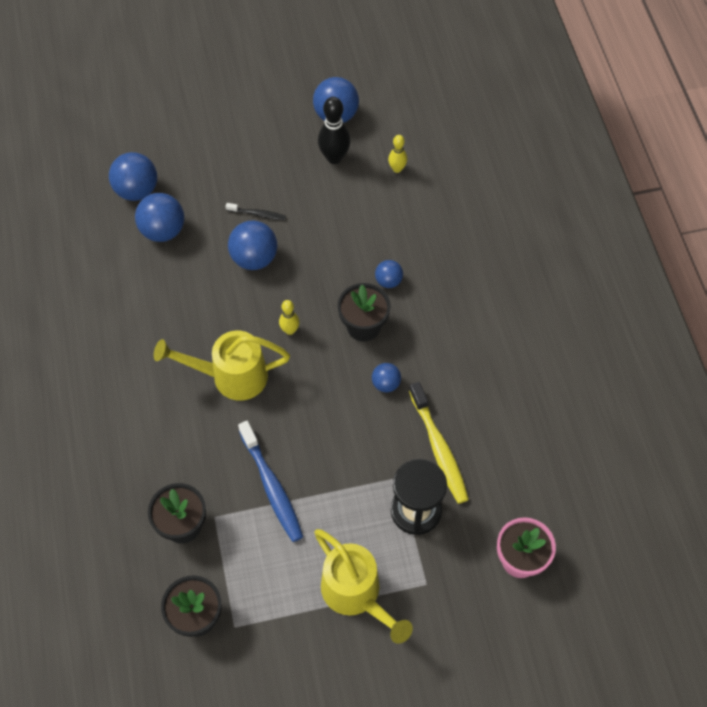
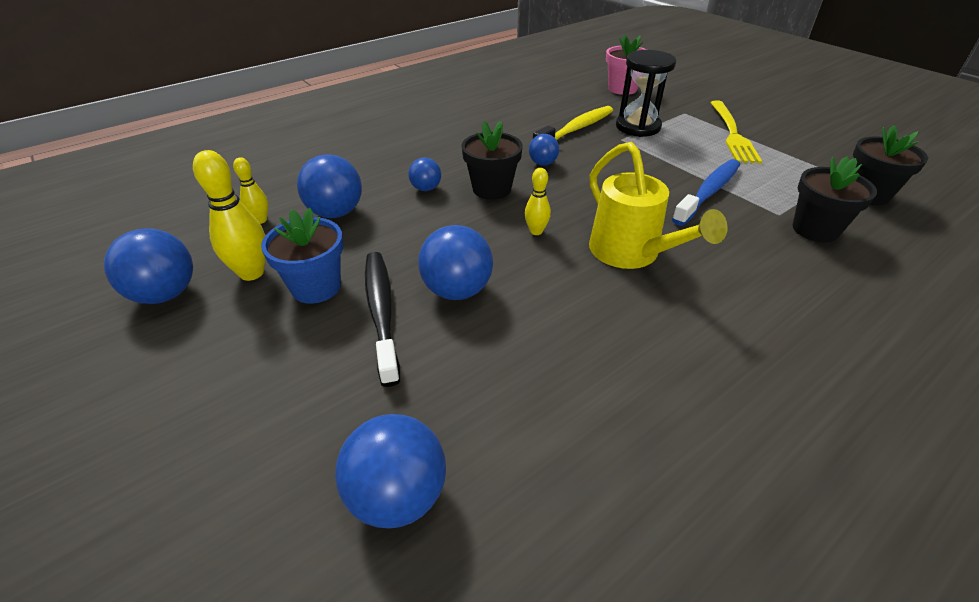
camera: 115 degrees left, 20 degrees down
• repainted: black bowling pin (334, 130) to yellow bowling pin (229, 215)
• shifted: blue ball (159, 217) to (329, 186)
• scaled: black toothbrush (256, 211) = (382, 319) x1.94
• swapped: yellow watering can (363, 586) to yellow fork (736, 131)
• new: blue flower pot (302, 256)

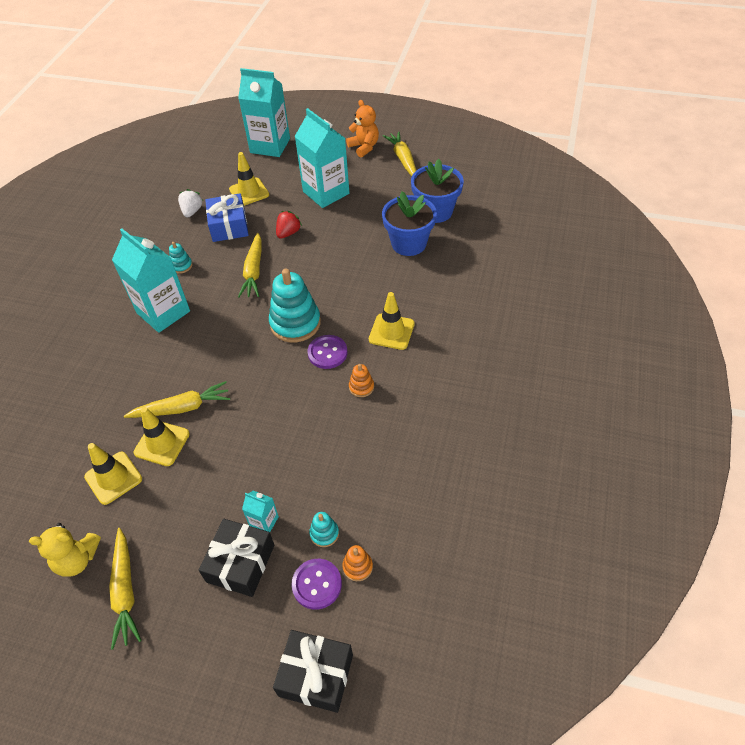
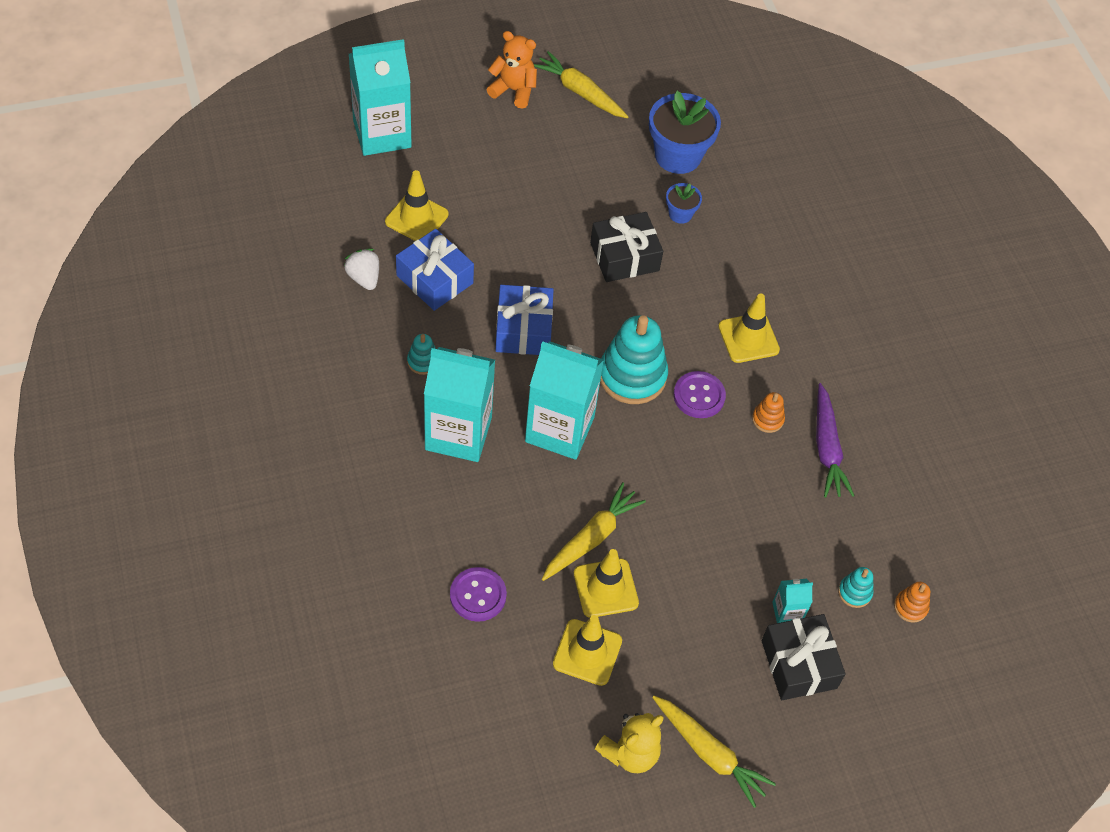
camera: 40 degrees left, 5 degrees up
• shifted: turquoise carton (321, 158) to (564, 400)
• scaled: blue flower pot (409, 224) = (684, 203) x0.50
• gone: red strawberry (289, 225)
• swapped: yellow carrot (250, 265) to blue gift (524, 320)
• shifted: purple button (316, 584) to (478, 594)
• shifted: black gift (313, 671) to (626, 247)
• new: purple carrot (835, 440)

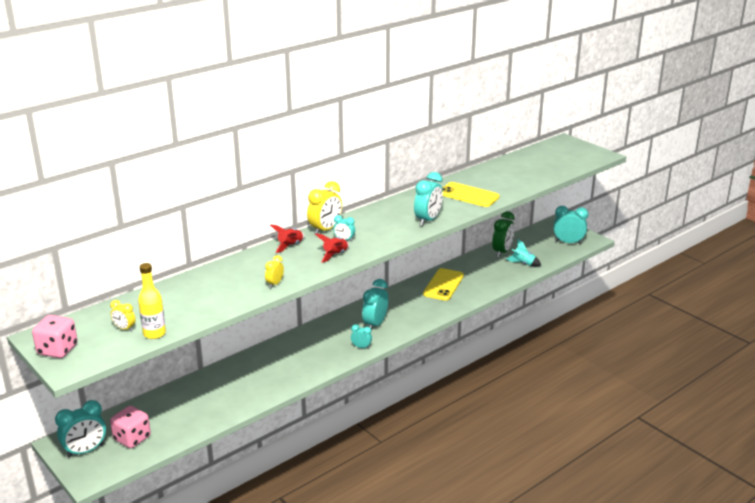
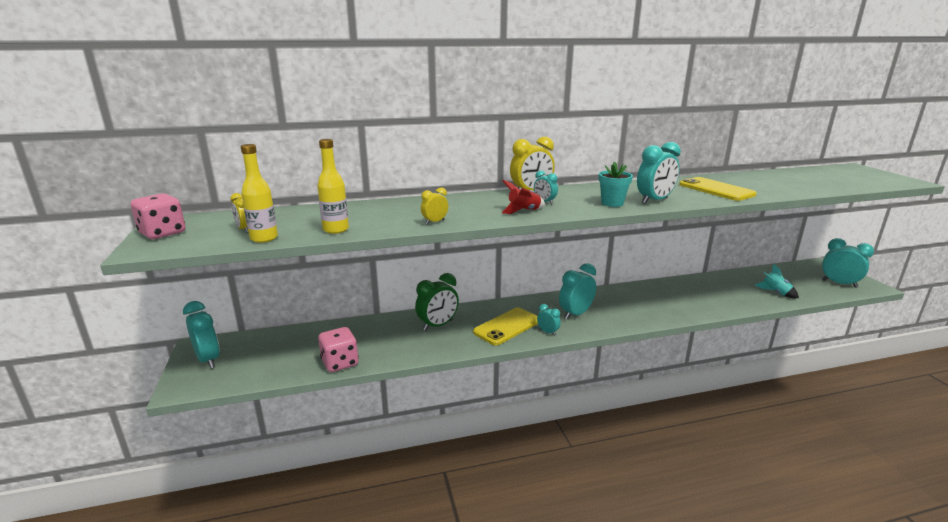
camera: 25 degrees right, 5 degrees down
• shifted: green clock (503, 234) to (437, 302)
• gone: red rocket (287, 239)
• shifted: yellow phone (443, 284) to (505, 326)
• rotated: turquoise clock (80, 429) = (201, 334) 120 degrees counterclockwise
• shifted: pink dice (130, 427) to (338, 349)
• new: yellow bottle (333, 186)
• new: turquoise flower pot (616, 184)

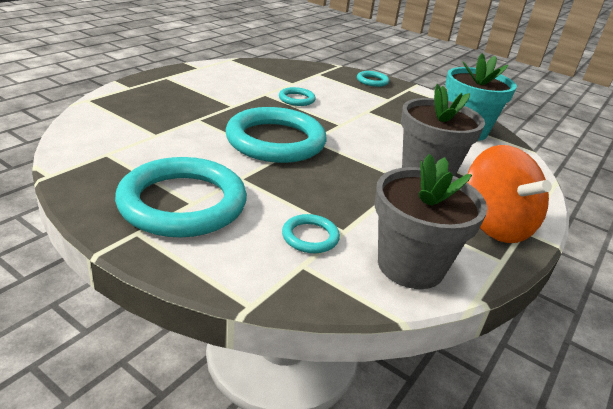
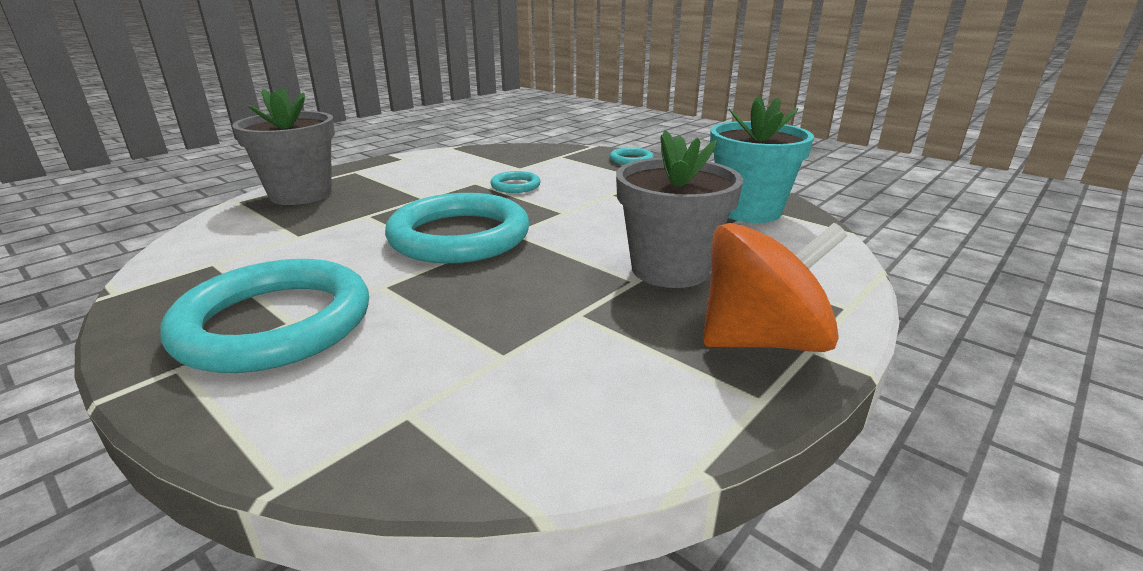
camera: 10 degrees right, 5 degrees down
• rotated: orange spinning top (509, 194) = (775, 287) 90 degrees counterclockwise
• shifted: grey flower pot (431, 221) to (283, 146)
• gone: turquoise ring (311, 233)

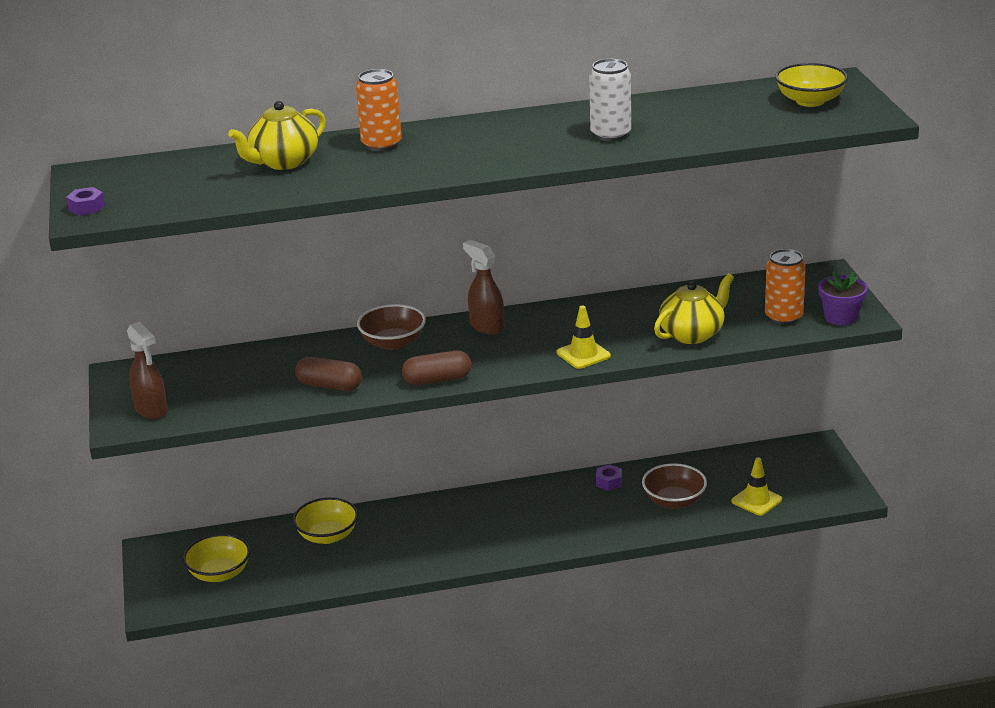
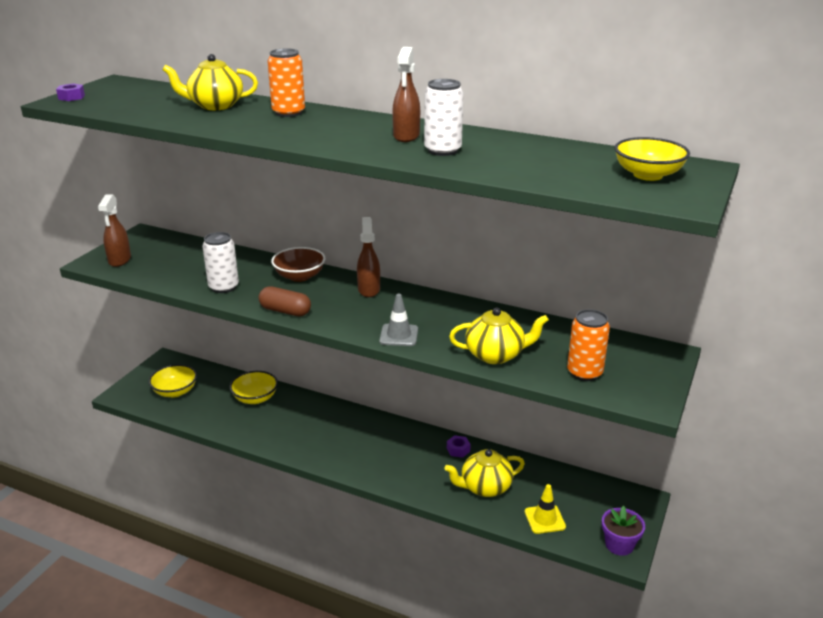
camera: 35 degrees right, 0 degrees up
• shifted: purple flower pot (843, 297) to (623, 531)
• repainted: yellow traffic cone (584, 337) to grey traffic cone (398, 320)
• swapped: brown capsule (328, 373) to white can (220, 262)
• swapped: brown bowl (674, 486) to yellow teapot (485, 473)
• new: brown spray bottle (406, 94)

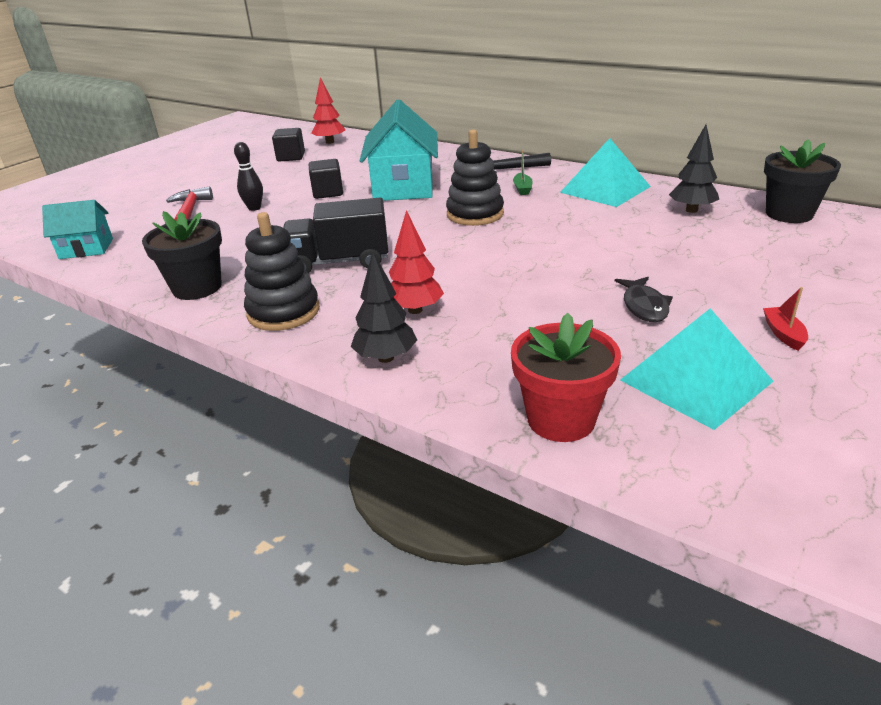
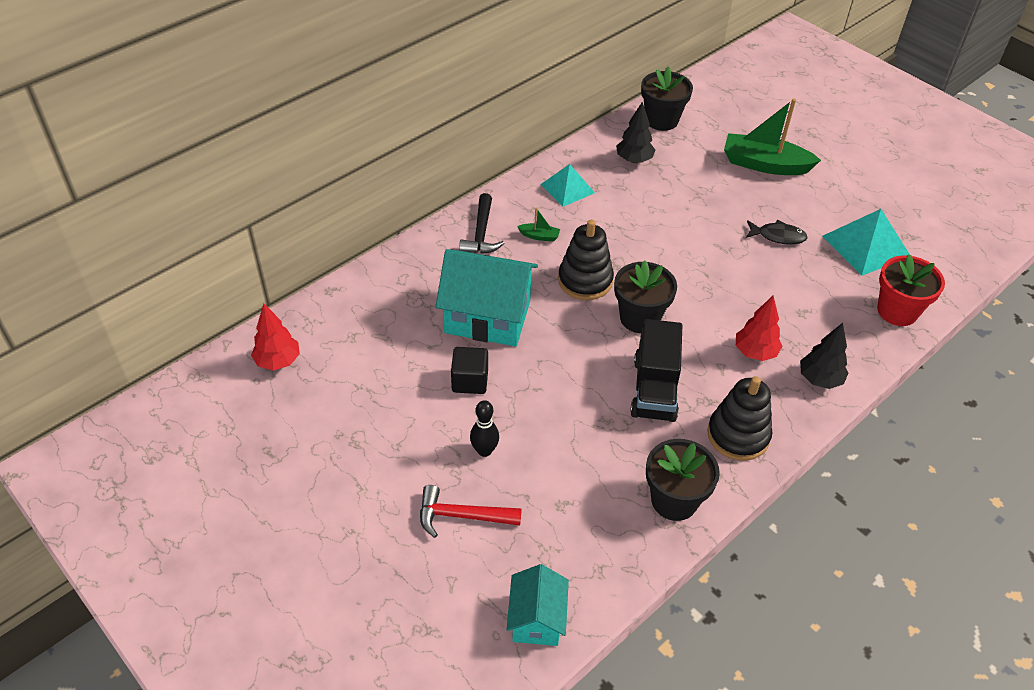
camera: 80 degrees left, 15 degrees up
• gone: black cube (288, 144)
• scaled: turquoise pyramid (605, 172) = (567, 185) x0.67
• gone: red boat (785, 319)
• new: green boat (772, 137)
• new: black flower pot (645, 296)

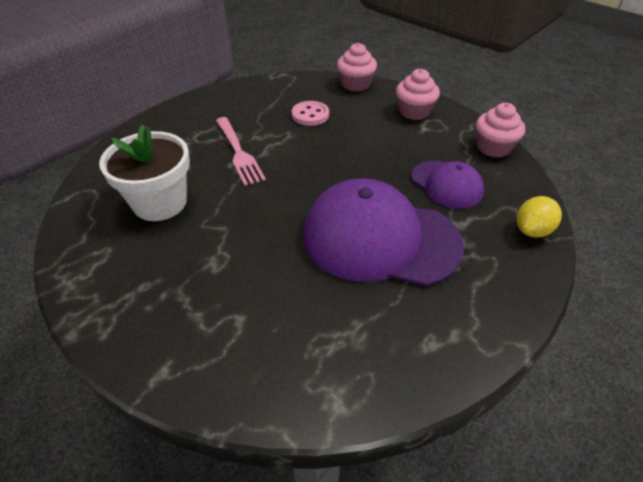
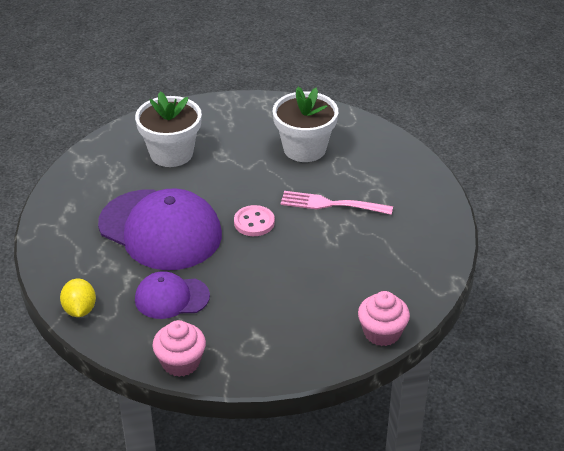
camera: 125 degrees right, 5 degrees down
• gone: pink cupcake (418, 94)
• shifted: pink button (310, 113) to (254, 220)
• rotated: purple cap (383, 232) = (160, 229) 75 degrees clockwise
• new: white flower pot (168, 129)

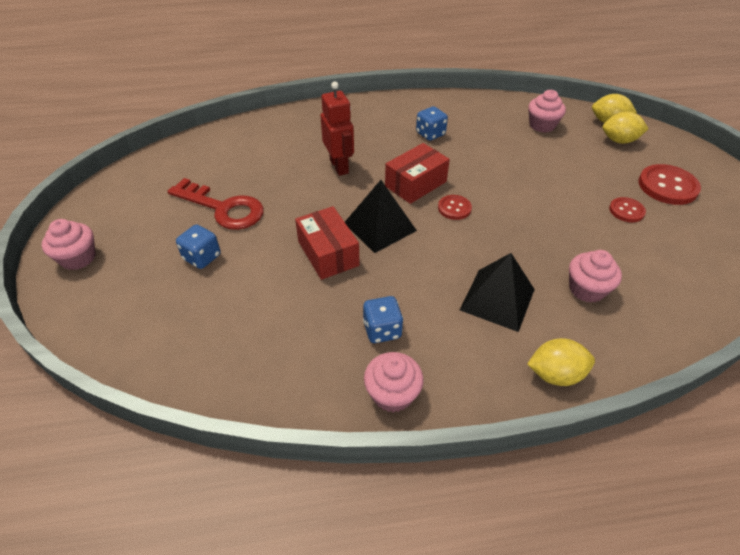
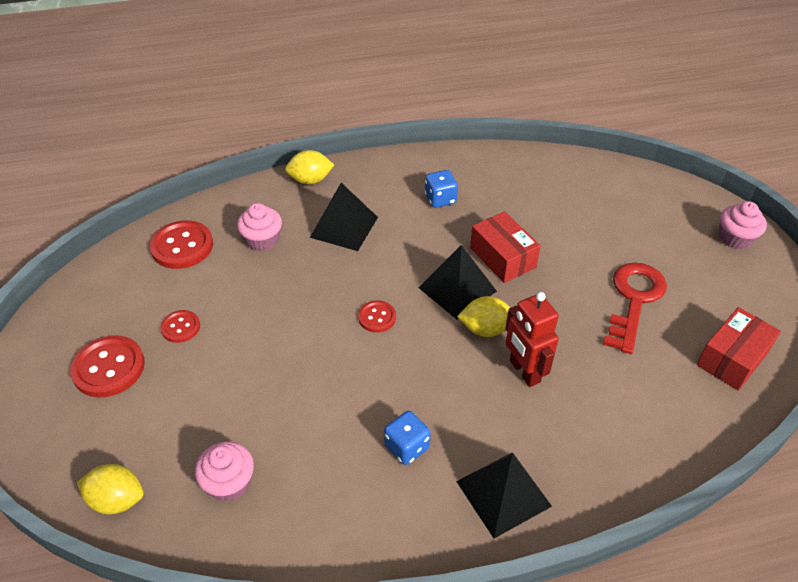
camera: 175 degrees right, 0 degrees up
• shifted: yellow lemon (625, 127) to (483, 316)
• shifted: red box (417, 173) to (739, 349)
• rotated: red key (215, 204) = (635, 308) 90 degrees clockwise
• gone: blue dice (198, 247)
• gone: pink cupcake (394, 382)
• new: red button (181, 244)
• new: black pyramid (504, 495)

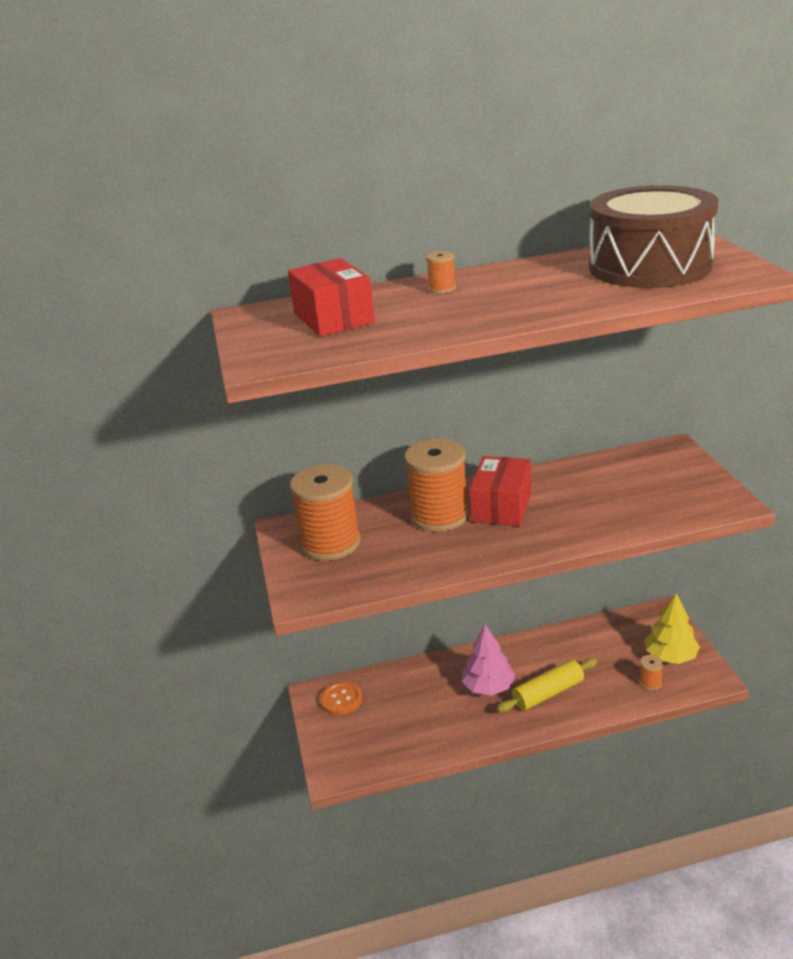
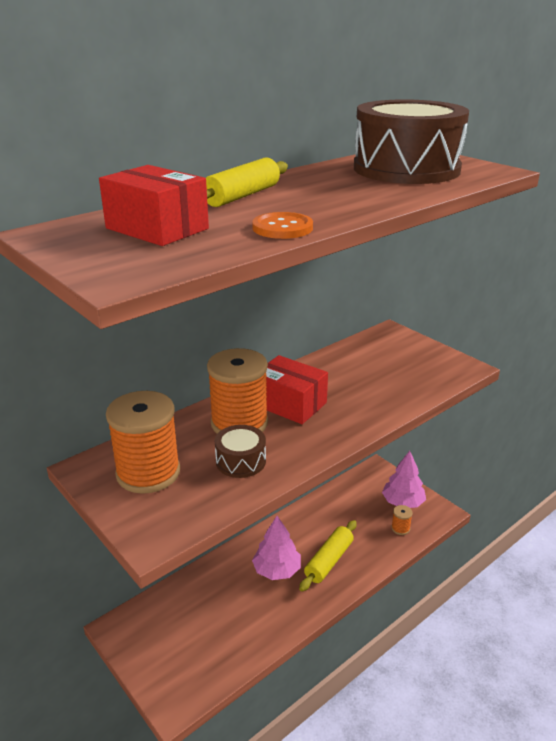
camera: 30 degrees left, 0 degrees up
• swapped: orange spool (441, 272) to yellow rolling pin (247, 182)
• rotated: red box (500, 491) = (297, 389) 45 degrees counterclockwise
• repainted: yellow tree (672, 628) to pink tree (404, 479)
• shifted: orange button (341, 698) to (282, 225)
• new: brown drum (240, 451)

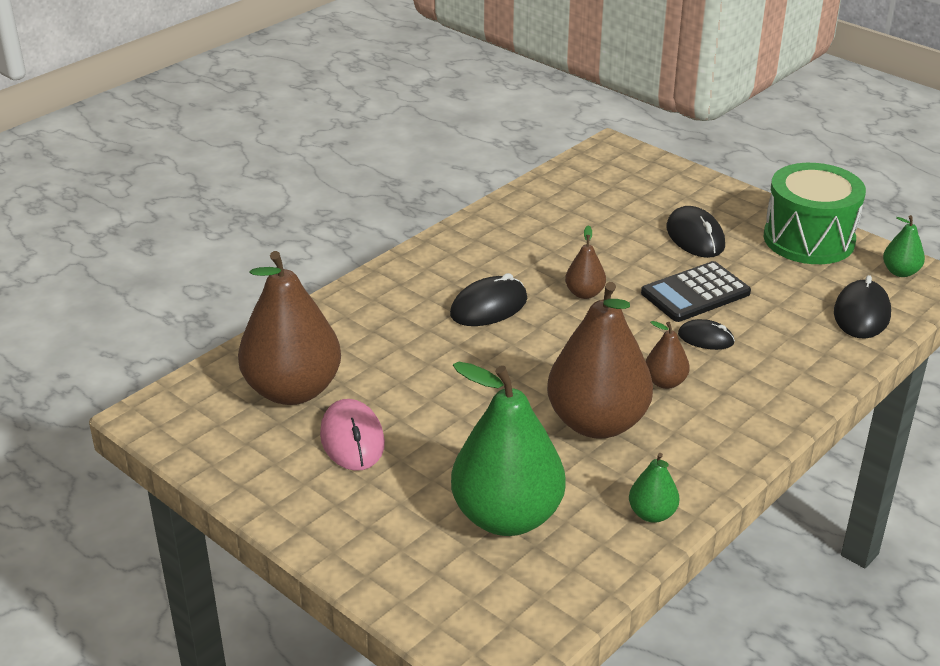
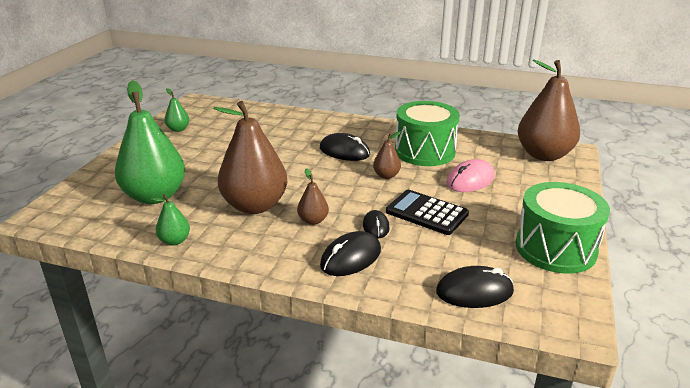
camera: 65 degrees right, 5 degrees down
• shifted: black mouse (696, 232) to (350, 253)
• shifted: green pear (904, 246) to (176, 110)
• shifted: brown pear (289, 328) to (549, 110)
• shifted: pink mouse (352, 435) to (470, 175)
• new: green drum (427, 133)

